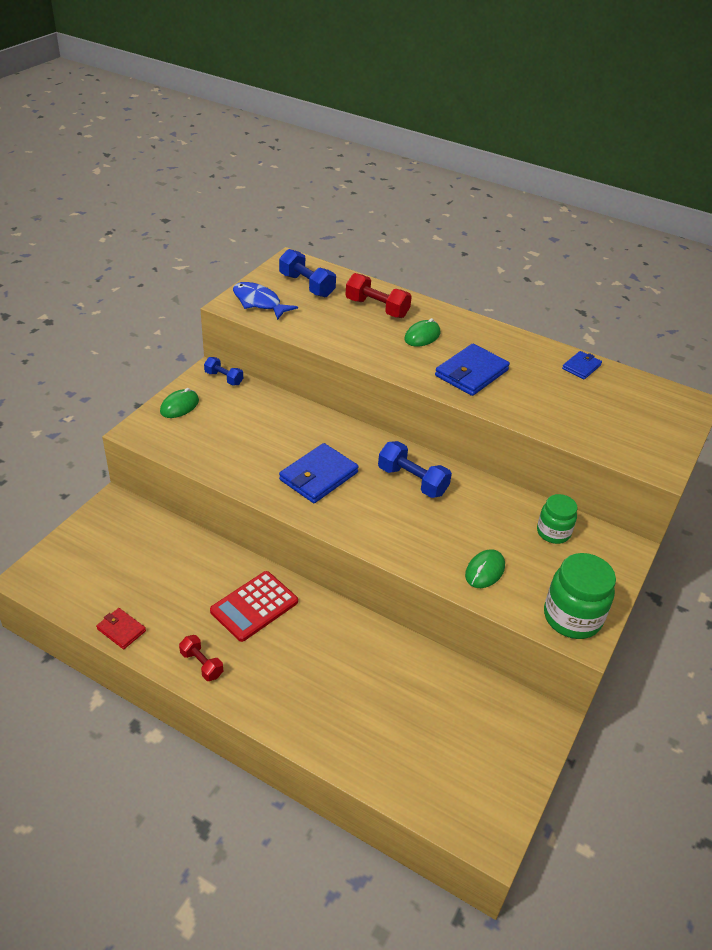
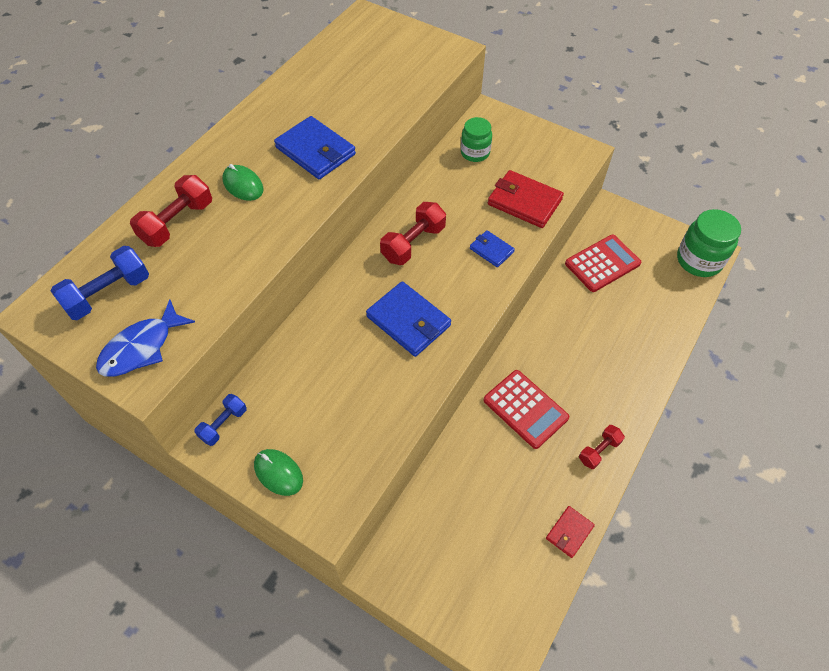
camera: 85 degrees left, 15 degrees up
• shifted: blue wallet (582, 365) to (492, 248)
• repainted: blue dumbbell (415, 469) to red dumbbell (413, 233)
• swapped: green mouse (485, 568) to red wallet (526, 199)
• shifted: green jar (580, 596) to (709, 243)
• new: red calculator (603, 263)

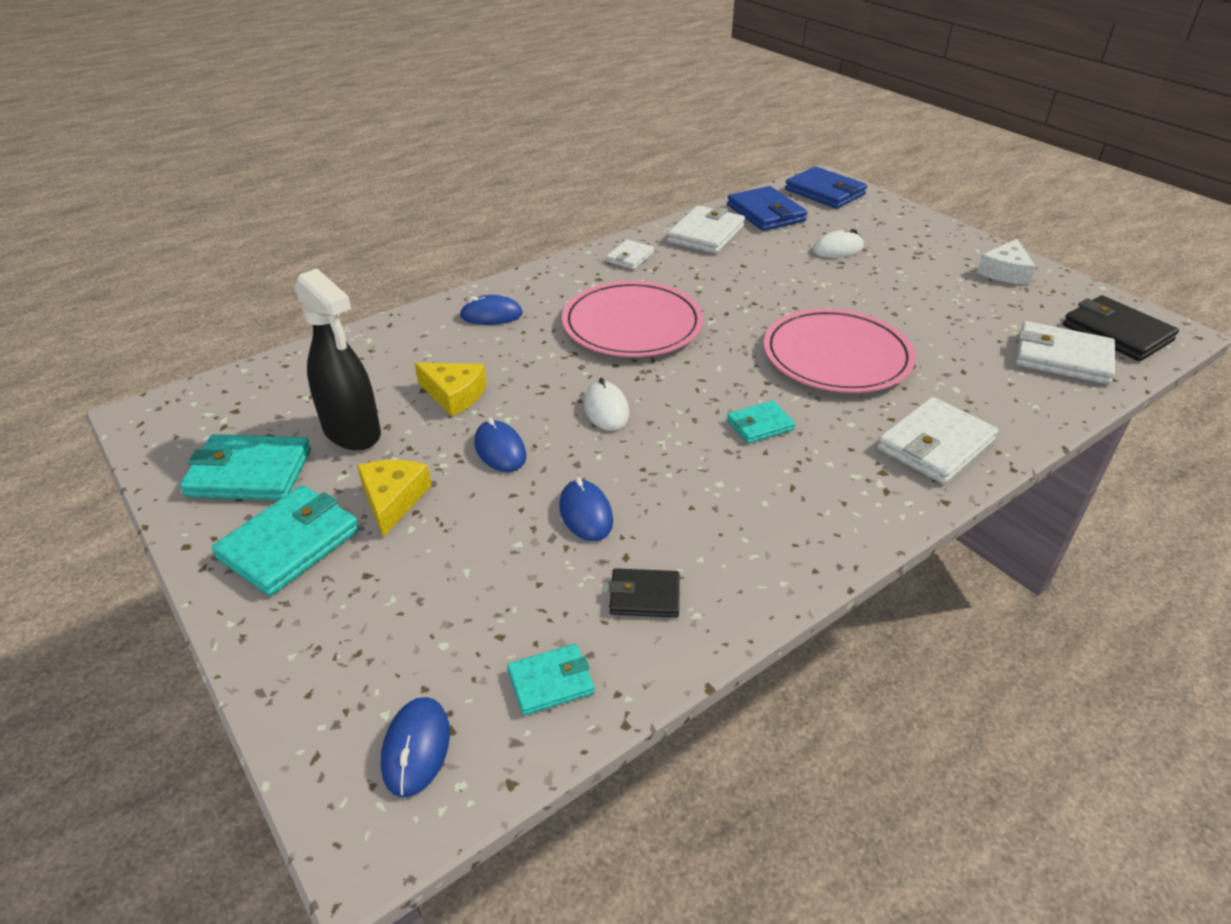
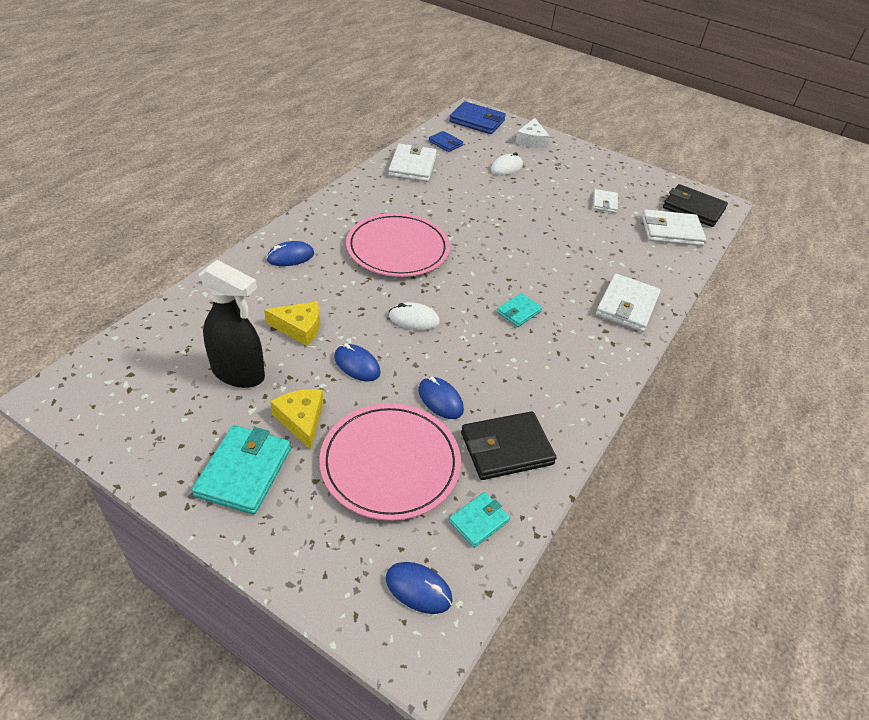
camera: 25 degrees left, 5 degrees up
• scaled: blue wallet (767, 208) = (446, 141) x0.57
• shifted: white cheese (1006, 262) to (532, 133)
• shifted: white wallet (630, 255) to (605, 201)
• shifted: pink plate (839, 350) to (390, 462)
• rotated: white mouse (606, 404) = (414, 316) 45 degrees counterclockwise
• gone: turquoise wallet (245, 467)
• scaled: black wallet (644, 592) = (508, 445) x1.75
• rotated: blue mouse (415, 747) = (419, 588) 45 degrees counterclockwise

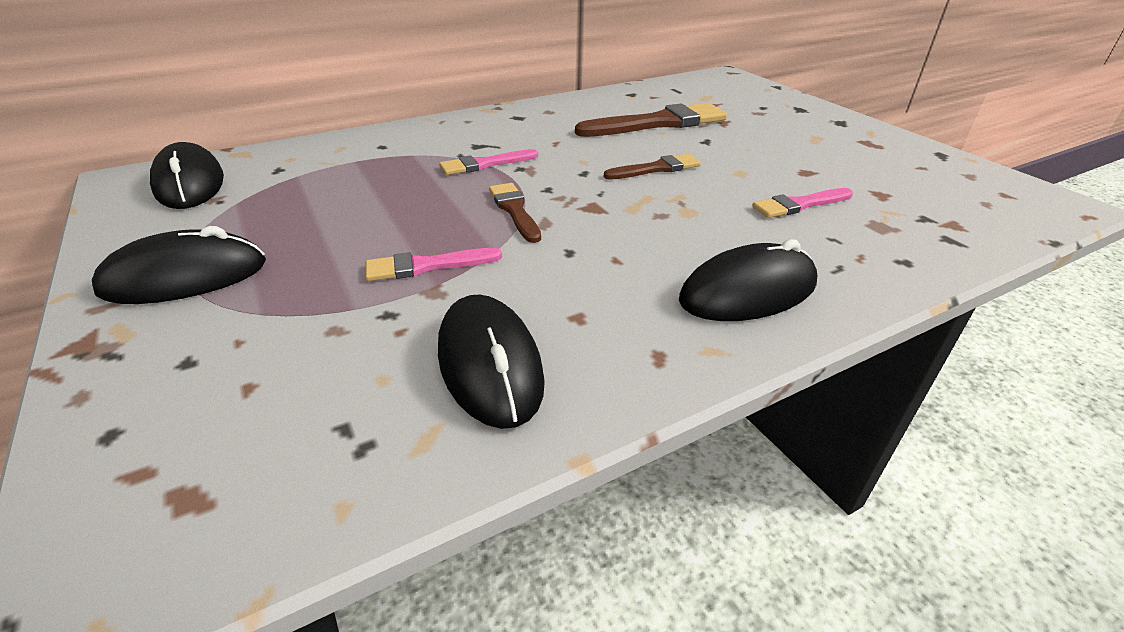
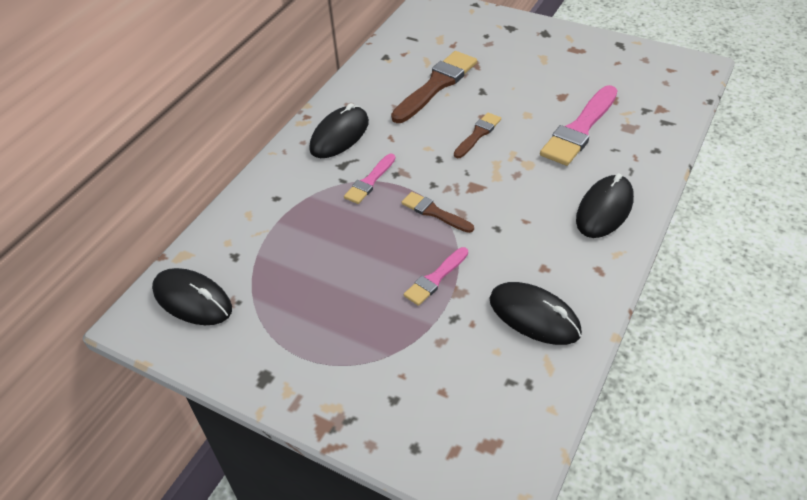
camera: 30 degrees left, 10 degrees up
• scaled: pink brush (802, 203) = (579, 125) x1.81
• shifted: black mouse (179, 265) to (339, 130)

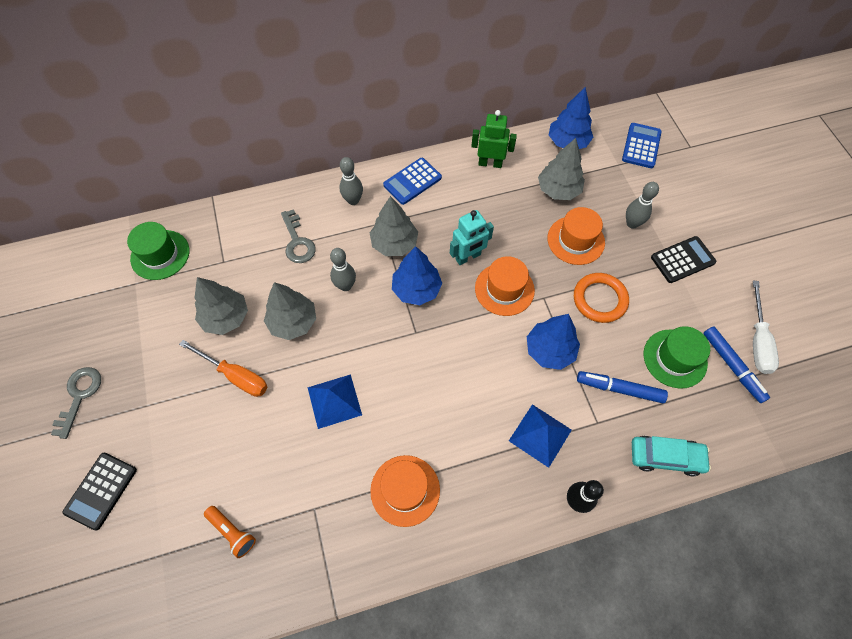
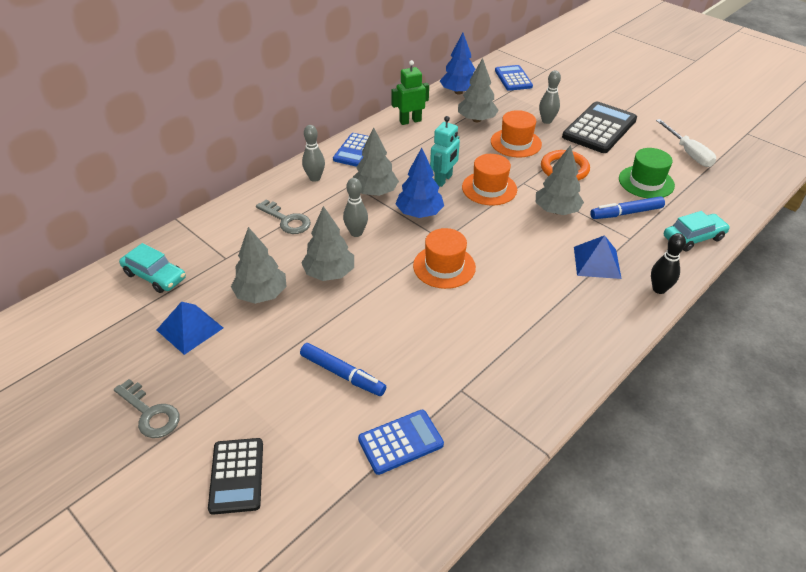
camera: 30 degrees left, 20 degrees down
• swapped: green hat (158, 251) to turquoise car (152, 268)
• scaled: black calculator (683, 259) = (599, 127) x1.62
• repainted: blue tree (553, 342) to grey tree (560, 180)
• shifted: blue marker (736, 364) to (343, 369)
• gone: orange screwdriver (223, 368)
• rotated: grey key (76, 403) = (147, 408) 150 degrees clockwise
• shifted: blue pyramid (334, 401) to (190, 328)
• shifted: orange hat (405, 491) to (444, 258)
• swapped: orange flashlight (230, 532) to blue calculator (401, 442)

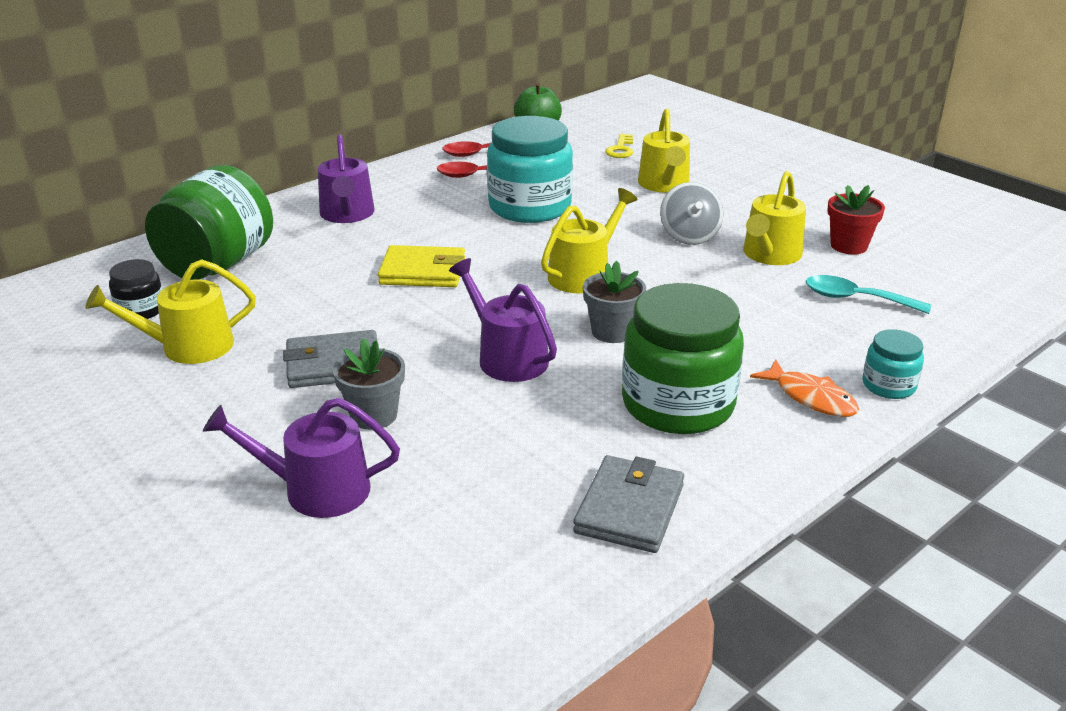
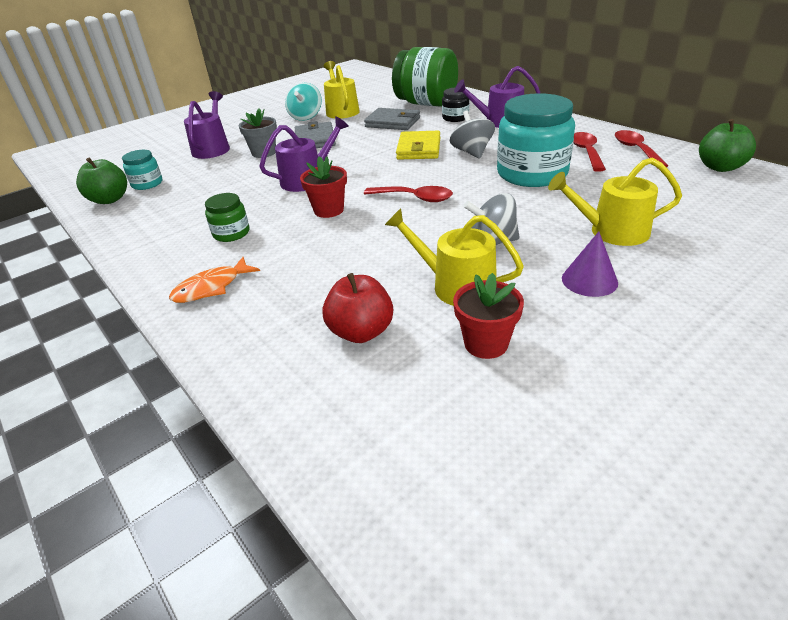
camera: 95 degrees right, 5 degrees up
• gone: yellow key (619, 146)
• swapped: yellow watering can (589, 240) to red spoon (408, 194)
• shifted: black jar (135, 289) to (455, 105)
• repainted: grey flower pot (614, 302) to red flower pot (323, 187)
• swapped: turquoise spoon (868, 294) to red apple (357, 308)
• scaled: green jar (683, 358) = (227, 217) x0.48
• shifted: turquoise jar (893, 364) to (142, 170)
• shifted: grey wallet (628, 504) to (392, 119)
• new: turquoise spinning top (303, 102)
• new: grey spinning top (472, 135)
• new: green apple (101, 180)
• new: purple cone (590, 264)

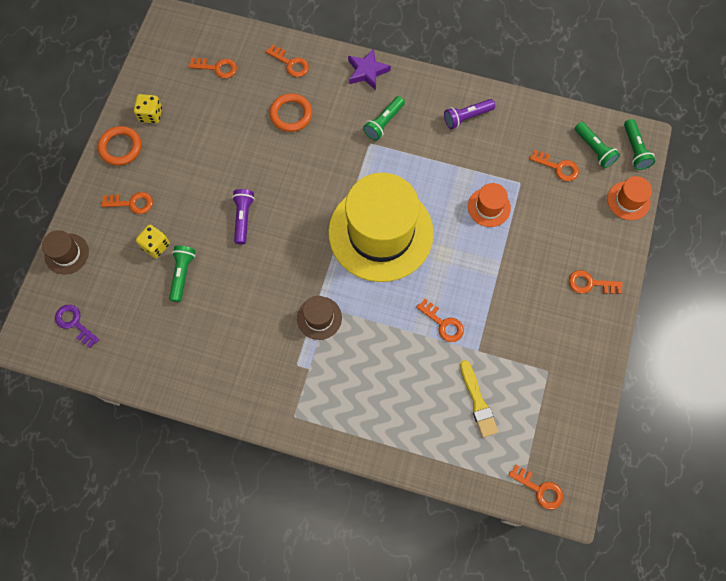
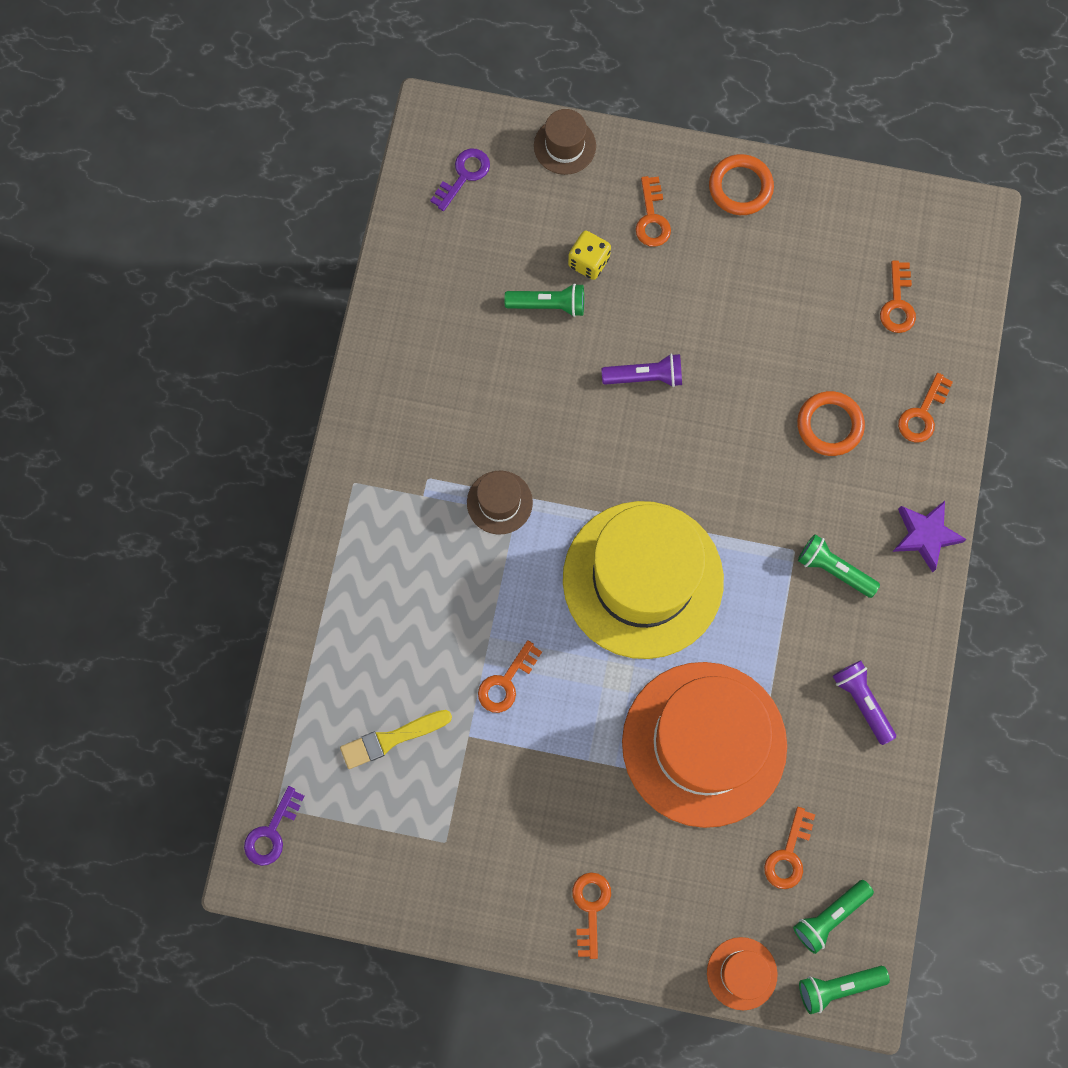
camera: 85 degrees right, 5 degrees up
• gone: yellow dice (148, 109)
• scaled: orange hat (489, 205) = (704, 745) x2.41
• repainted: orange key (535, 487) to purple key (274, 826)

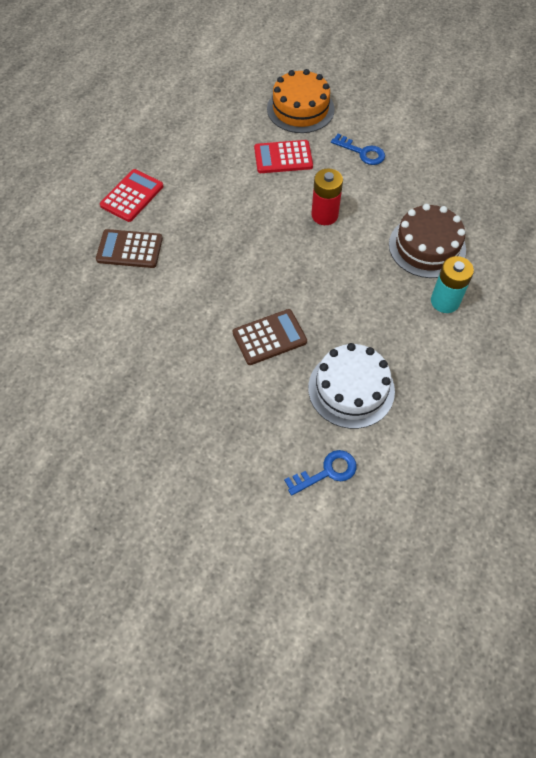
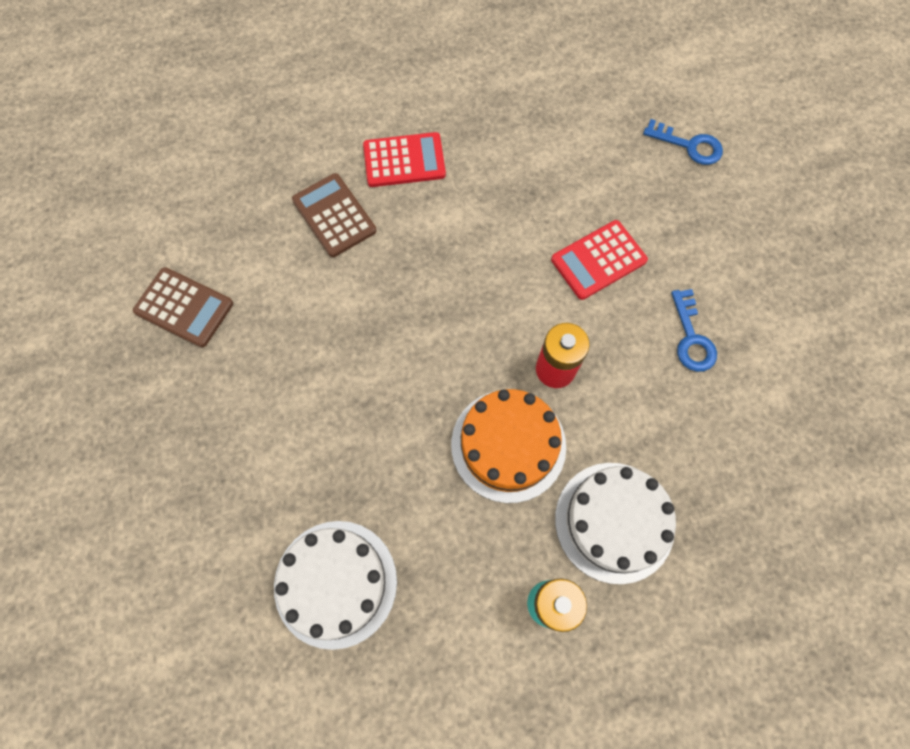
camera: 50 degrees right, 10 degrees up
• shifted: orange cake (301, 101) to (508, 446)
• rotated: red calculator (283, 156) = (599, 260) 75 degrees counterclockwise
• repainted: brown cake (427, 241) to white cake (615, 523)
• shifted: brown calculator (270, 337) to (183, 307)
• shifted: blue key (320, 473) to (683, 142)

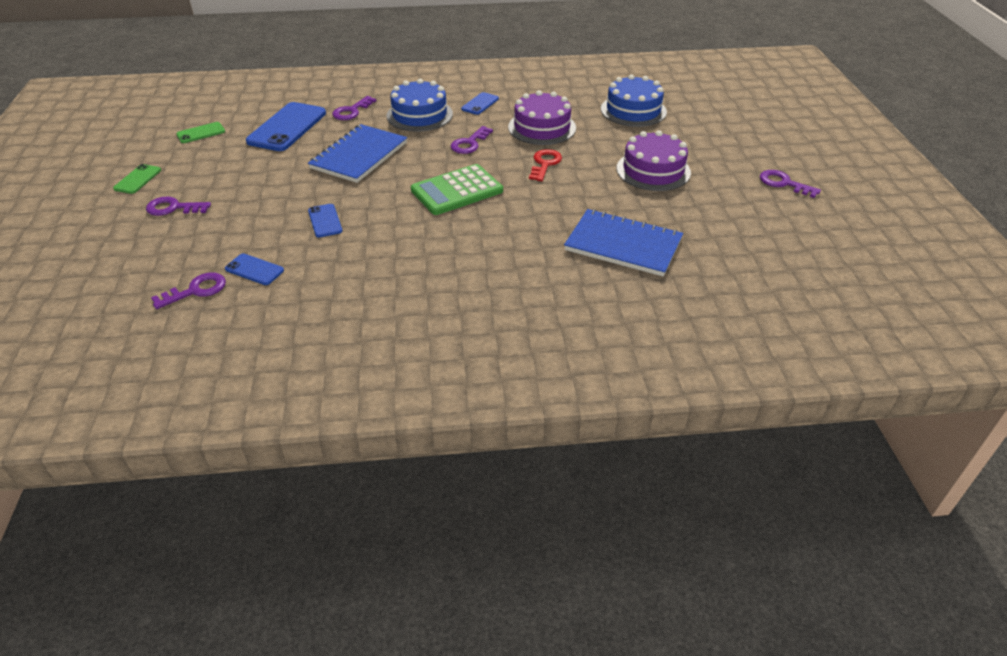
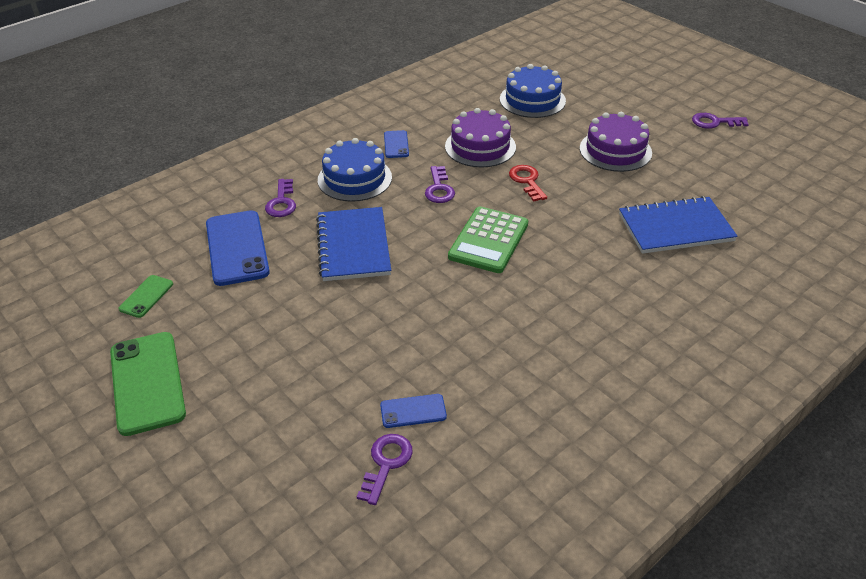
camera: 35 degrees left, 0 degrees up
• scaled: green phone (137, 179) = (148, 384) x1.99
• gone: purple key (178, 206)
• gone: blue phone (325, 221)

